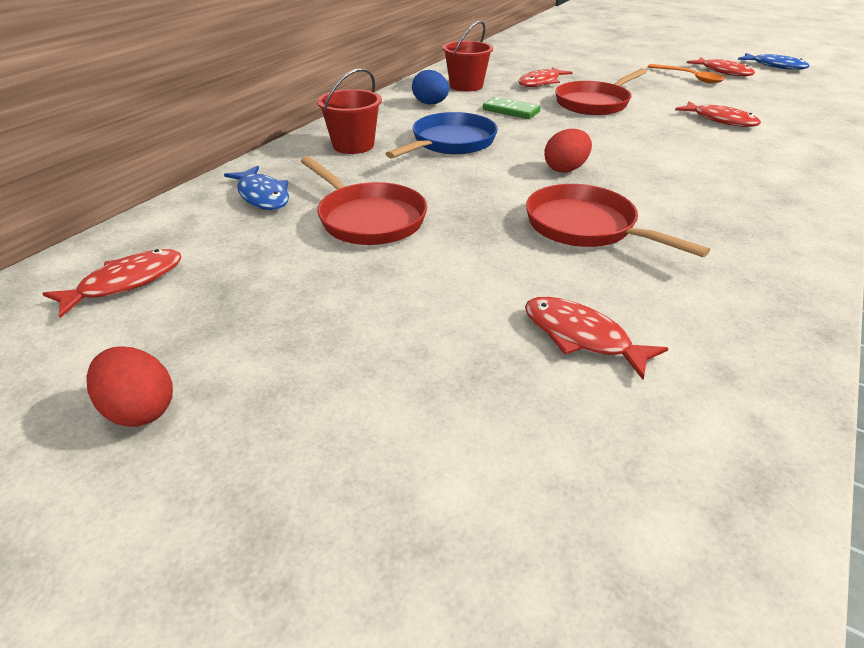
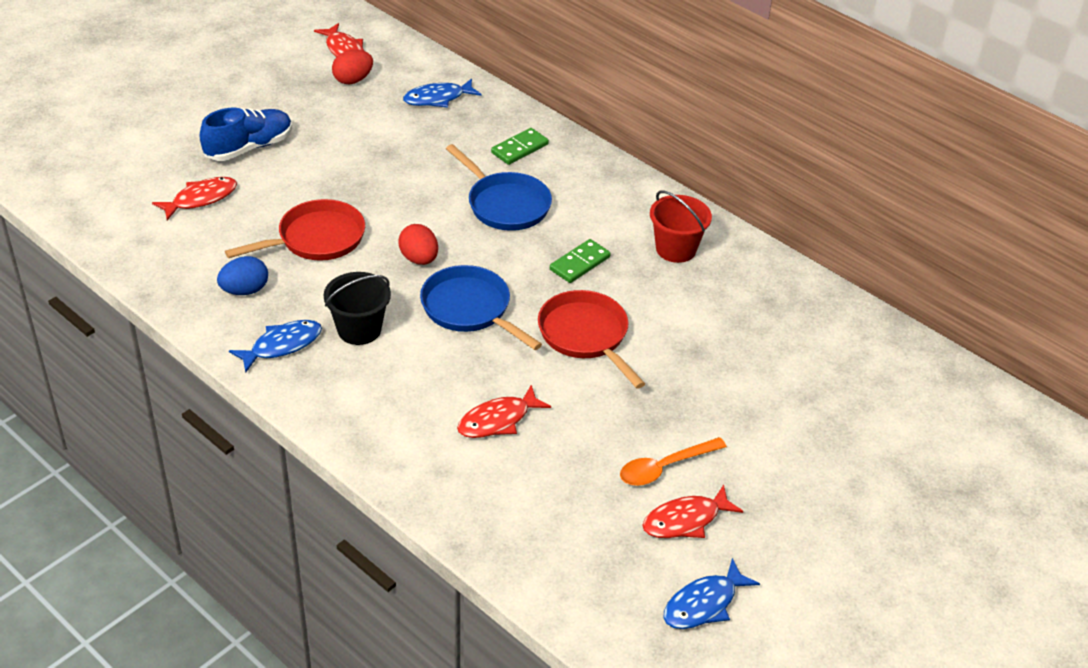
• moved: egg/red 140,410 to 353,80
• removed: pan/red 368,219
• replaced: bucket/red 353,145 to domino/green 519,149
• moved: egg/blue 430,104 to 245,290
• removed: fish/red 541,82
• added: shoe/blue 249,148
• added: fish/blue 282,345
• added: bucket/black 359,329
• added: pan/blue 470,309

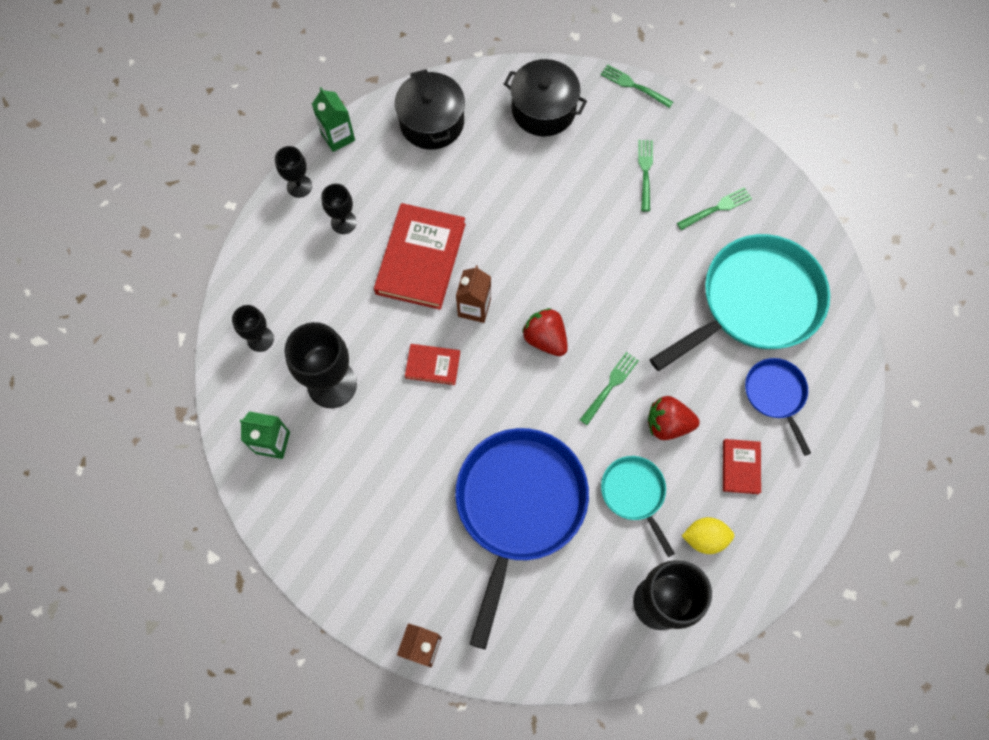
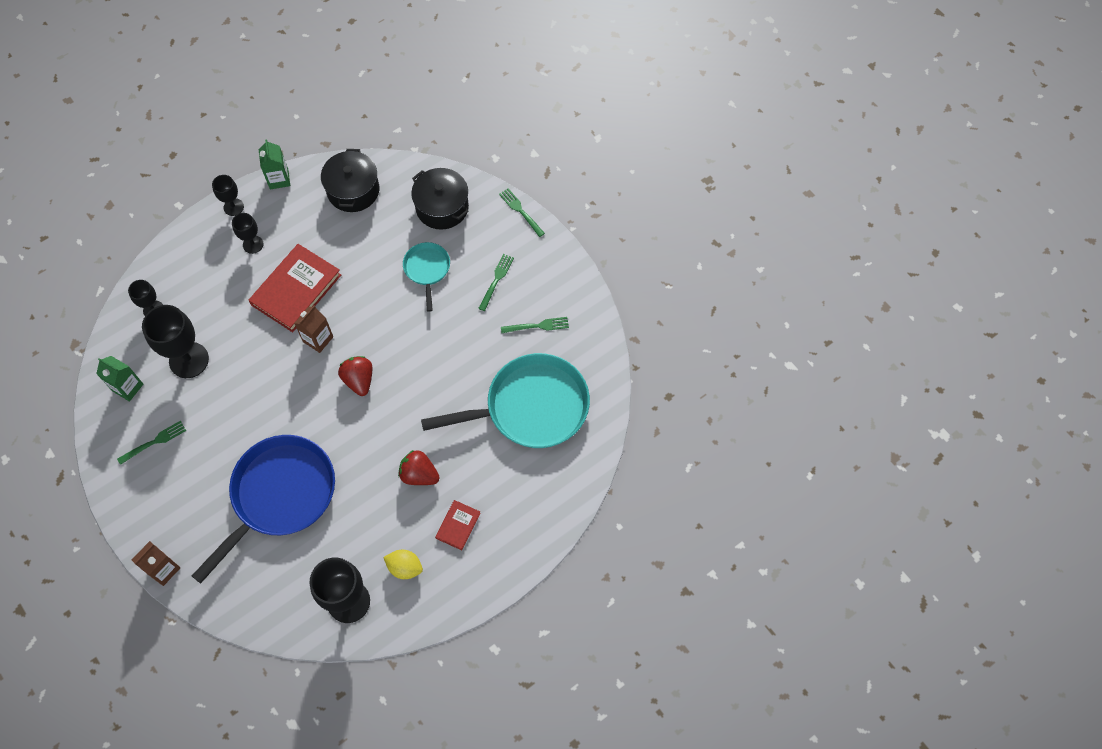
• removed: book/red 433,365
• moved: fork/green 610,386 to 154,442
• moved: pan/turquoise 634,494 to 427,269
• removed: pan/blue 775,395

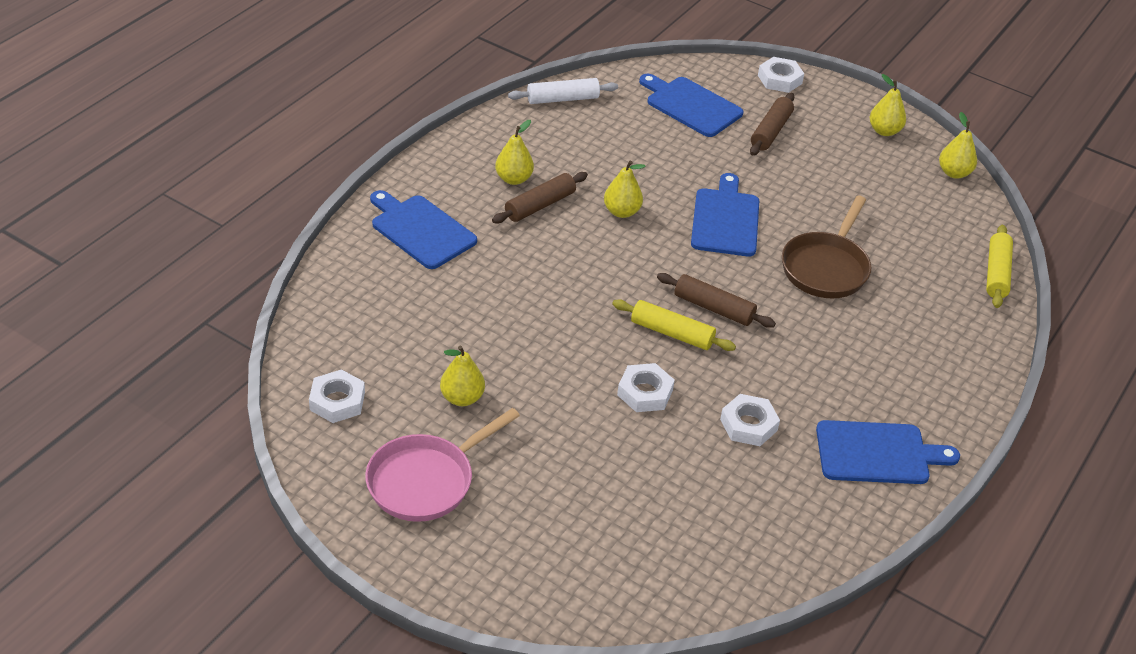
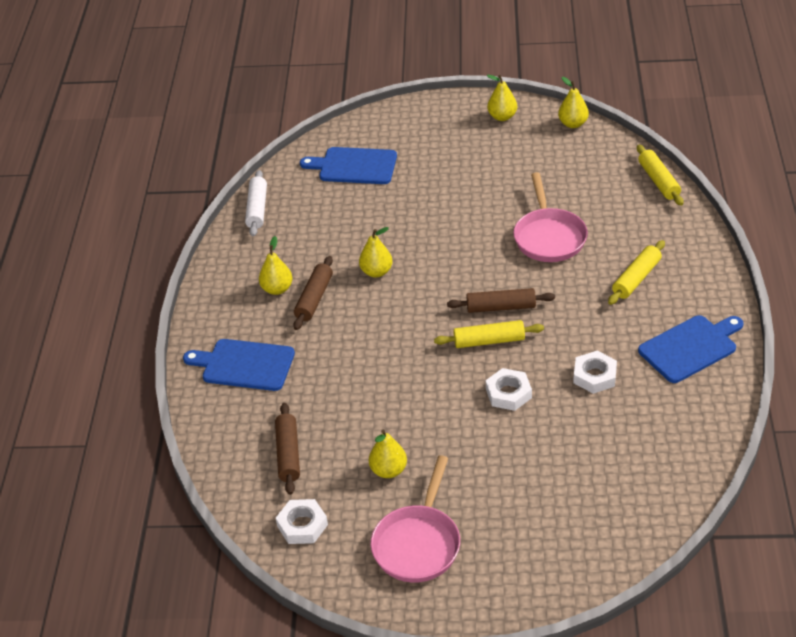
• turned: rolling pin/white 562,99 = 257,209 45 degrees counterclockwise
• removed: cutting board/blue 725,219
• moved: rolling pin/brown 771,131 to 288,454
• removed: nut/white 779,79
• recoloured: pan/brown 826,268 to pan/pink 549,237
• added: rolling pin/yellow 636,278

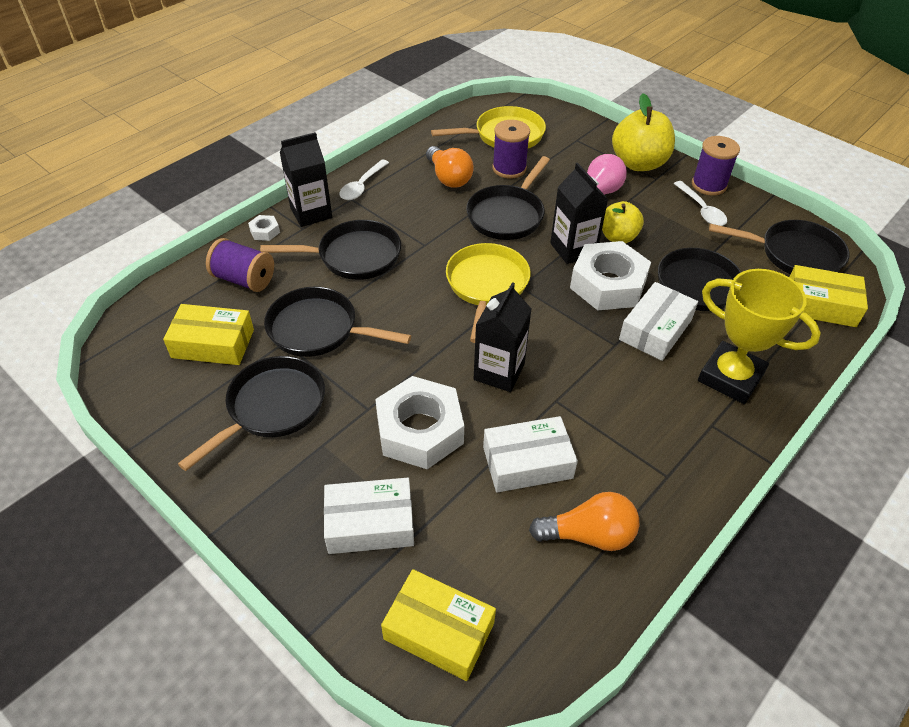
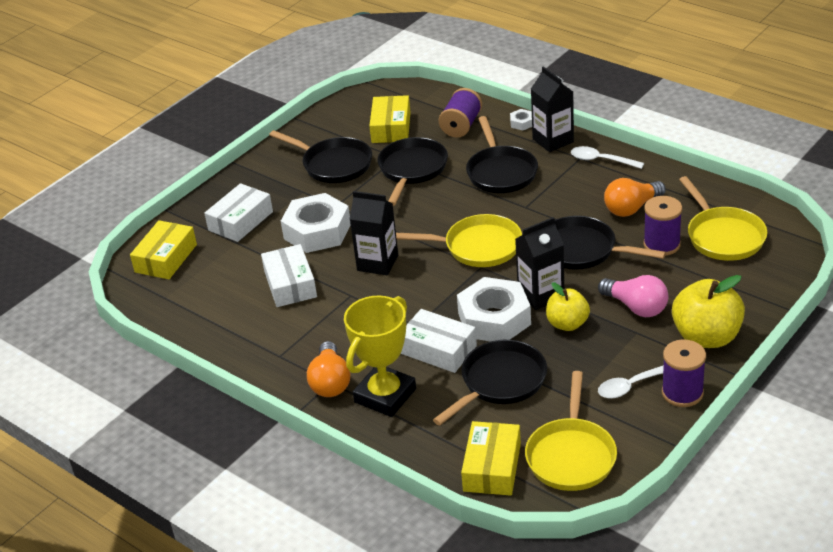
• turned: box/white 370,523 = 240,221 45 degrees clockwise
• moved: light bulb/orange 589,535 to 330,382
• recoloured: pan/black 794,254 to pan/yellow 571,455

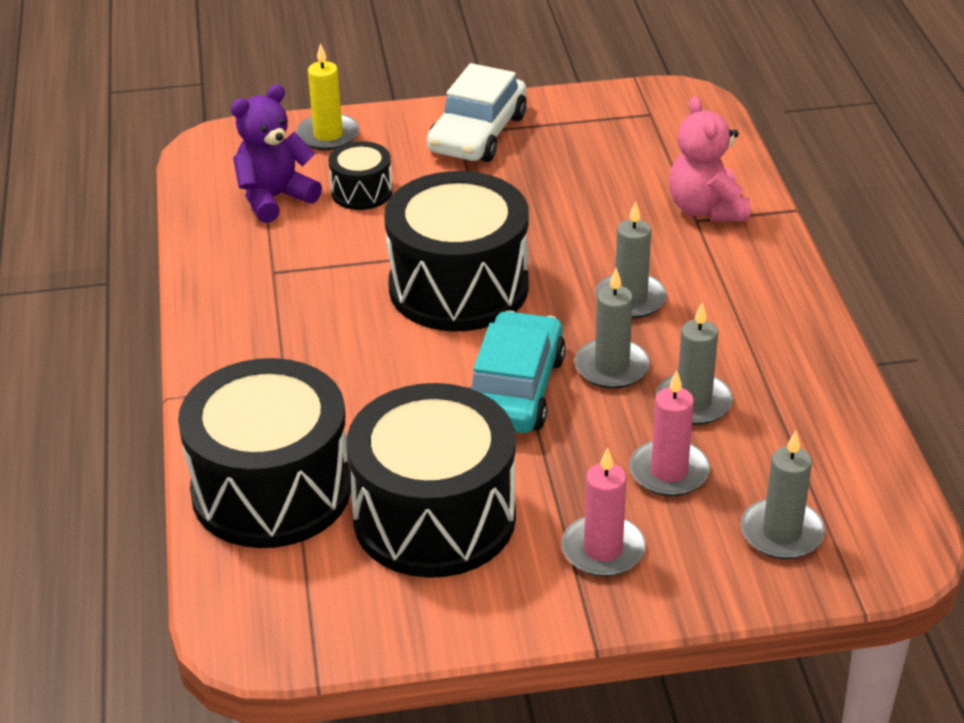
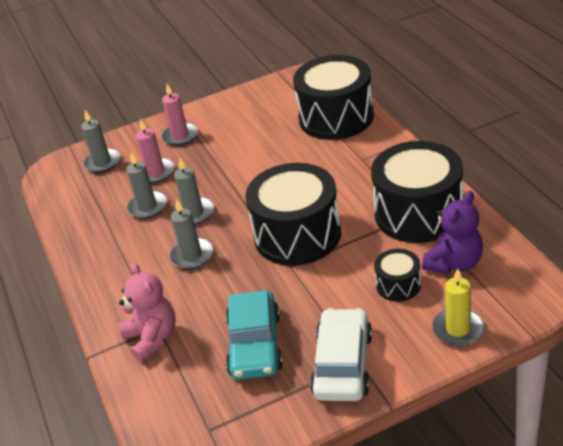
• moved: drum/black 434,517 to 418,213
• moved: car/turquoise 514,389 to 255,345

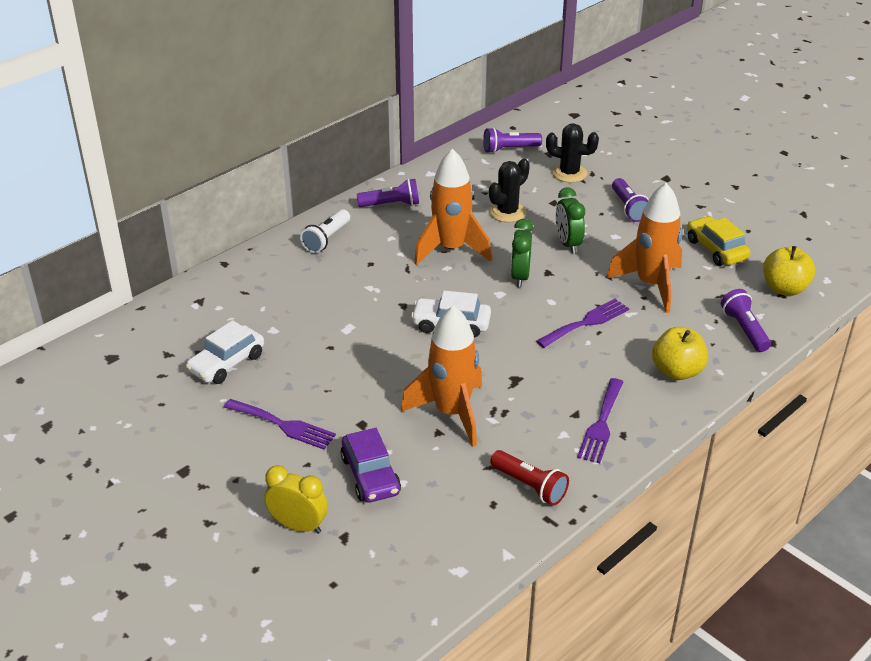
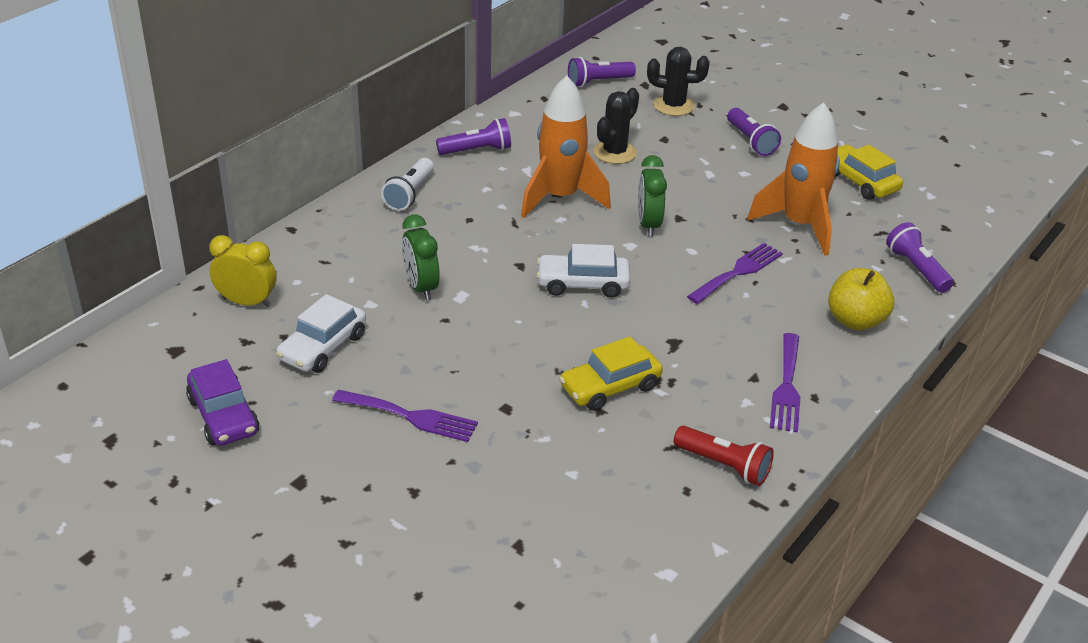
• moved: clock/yellow 298,526 to 247,302
• moved: car/purple 370,475 to 224,416
• replaced: rocket/orange 452,413 to car/yellow 610,387
• moved: clock/green 567,244 to 421,287
• removed: apple/yellow 784,288

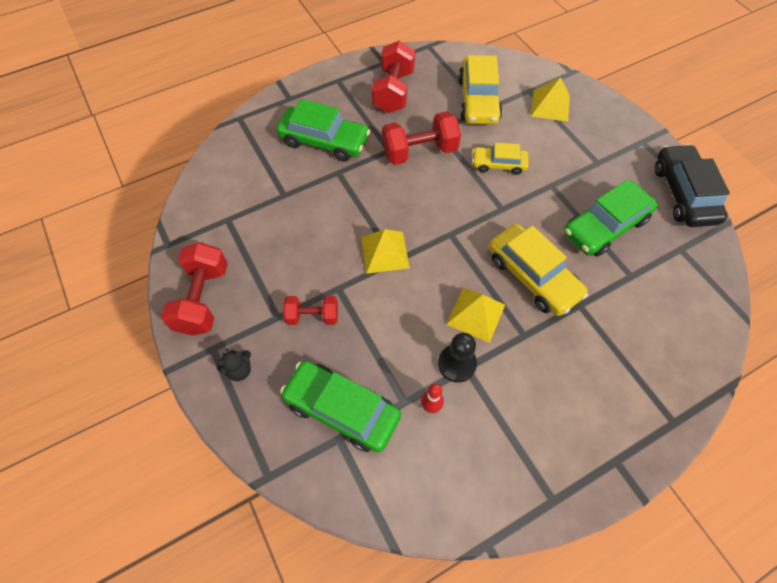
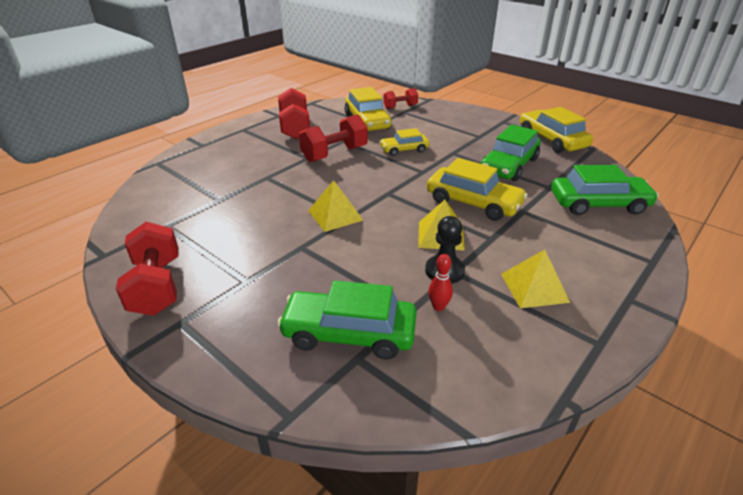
• removed: teddy bear/black 239,370
• moved: car/green 324,141 to 598,204
• moved: dumbbell/red 312,316 to 400,107
• moved: pyramid/yellow 550,105 to 534,287
• recoloured: car/black 683,193 to car/yellow 551,140

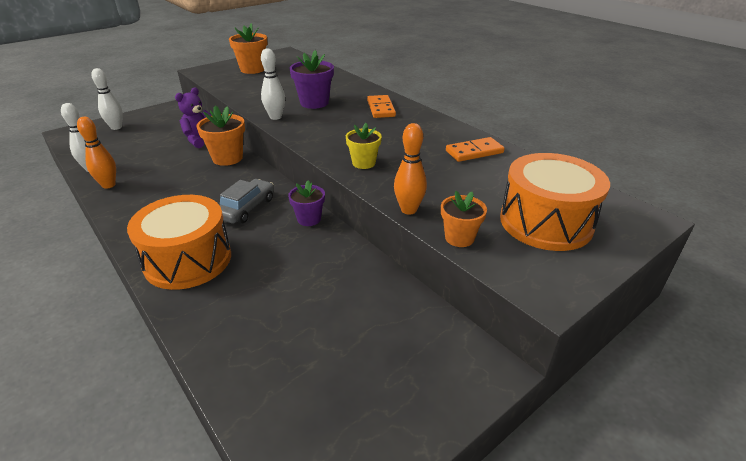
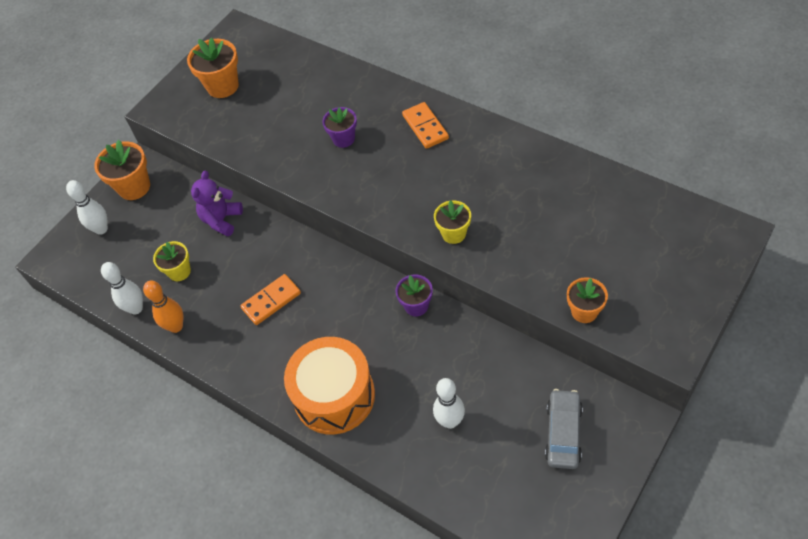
• moved: flower pot/orange 227,158 to 134,187
• moved: car/grey 246,208 to 563,433
• moved: bowling pin/white 275,117 to 450,421
• resized: flower pot/purple 314,103 = 343,139 x0.65
• removed: bowling pin/orange 408,210
• moved: domino/orange 474,152 to 271,301
• removed: drum/orange 545,222
• added: flower pot/yellow 179,271

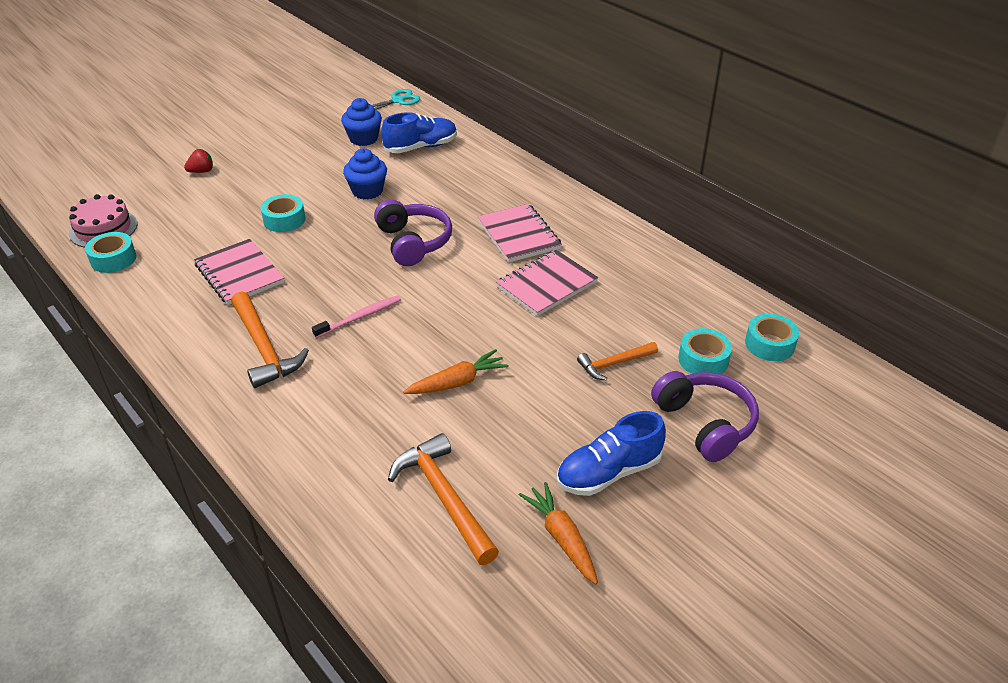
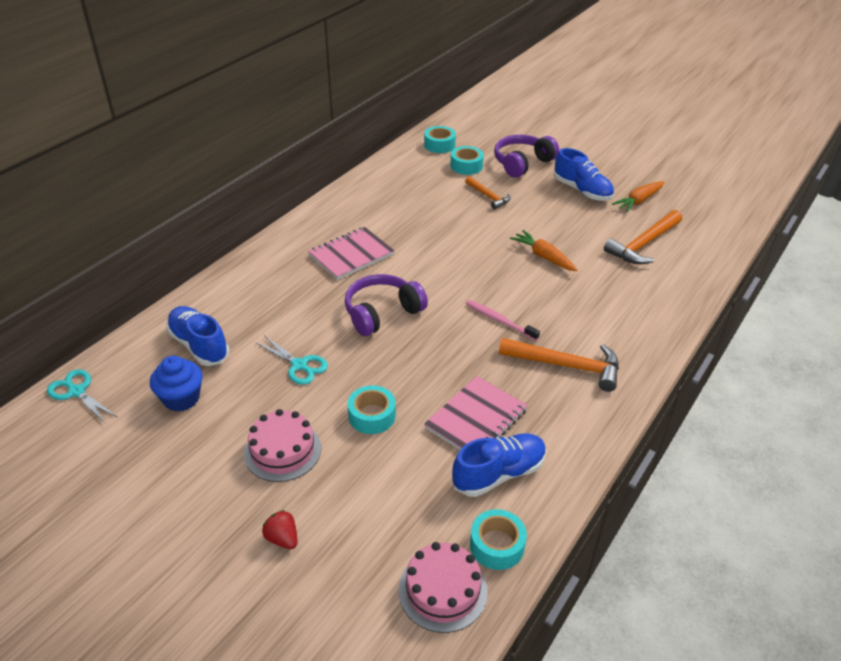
• turned: hammer/orange 264,348 = 566,366 60 degrees clockwise
• replaced: cupcake/blue 367,191 to scissors/turquoise 299,365
• removed: notebook/pink 547,285
• added: cake/pink 282,450
• added: shoe/blue 499,474

